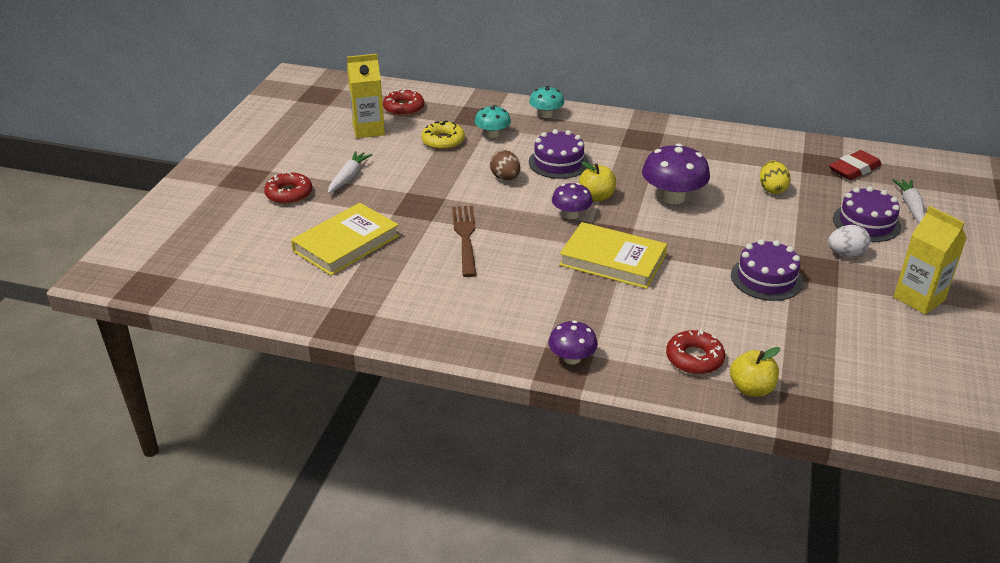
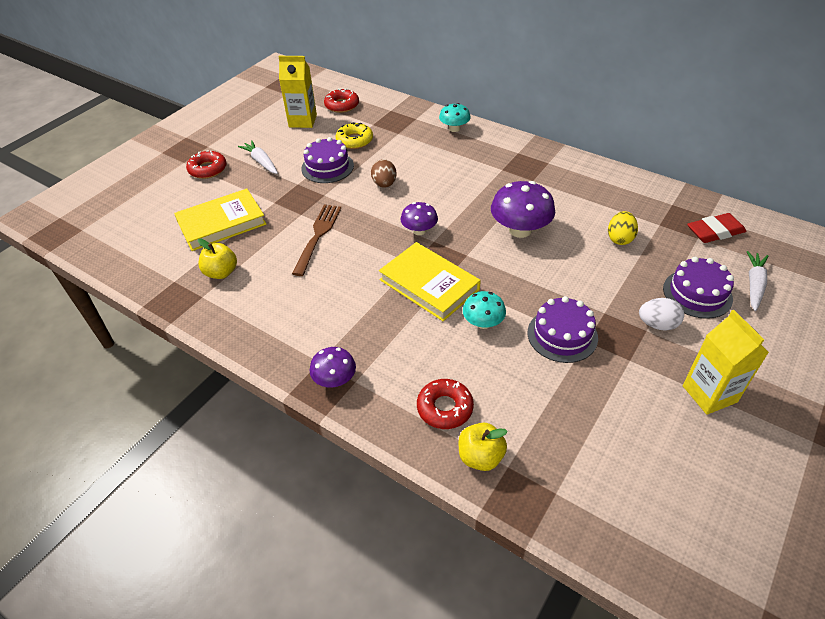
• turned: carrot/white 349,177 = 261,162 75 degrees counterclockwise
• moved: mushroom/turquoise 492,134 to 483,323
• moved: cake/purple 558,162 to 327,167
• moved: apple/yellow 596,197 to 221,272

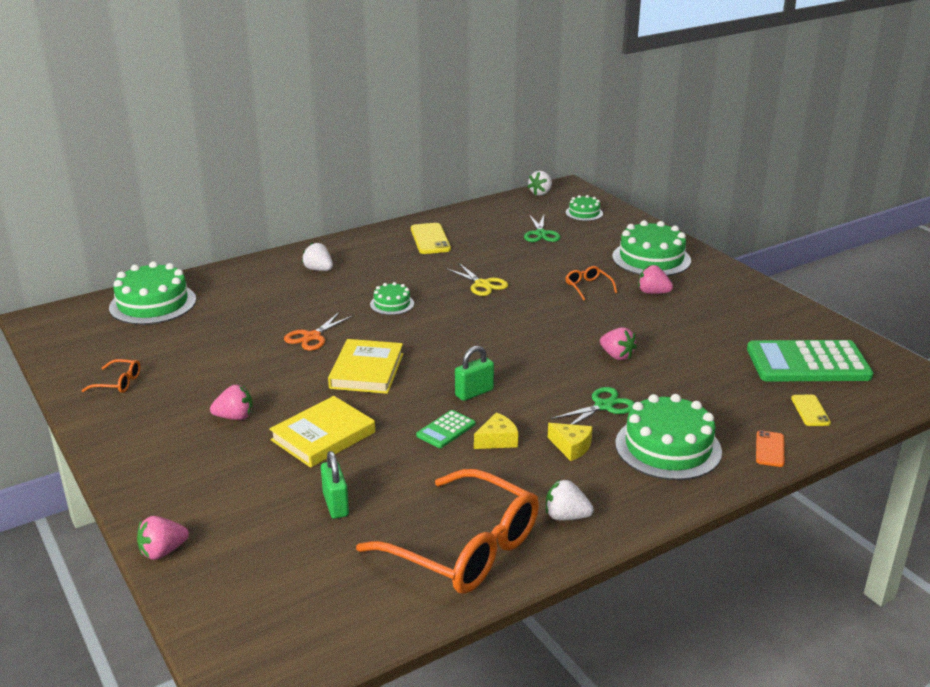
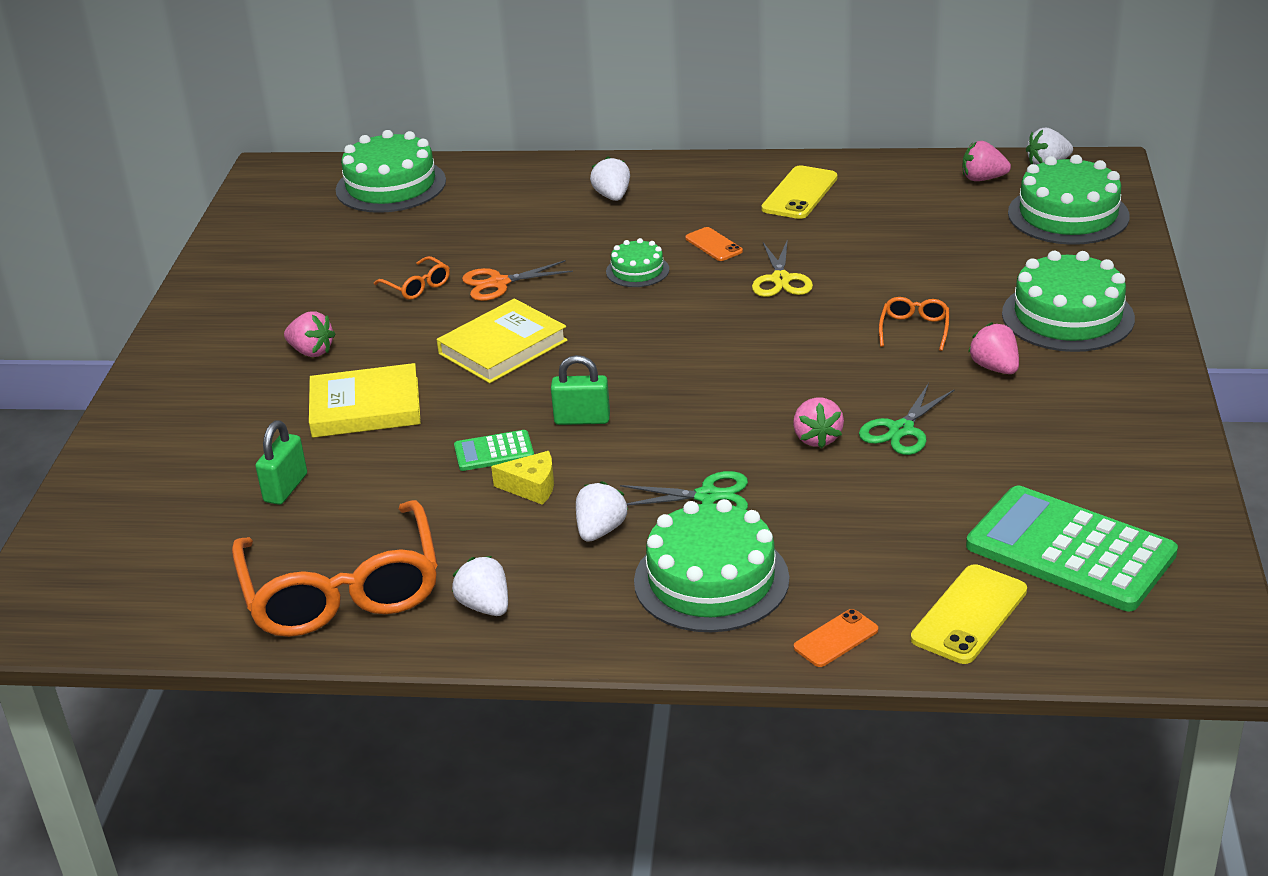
• moved: glasses/orange 118,383 to 417,286
• moved: strawberry/pink 163,551 to 983,179
• moved: scissors/green 541,234 to 901,430
• replaced: cheese/yellow 571,447 to strawberry/white 600,530
• resized: cake/green 584,213 = 1068,215 x1.91
• resized: phone/yellow 810,411 = 969,615 x1.63
• added: phone/orange 713,245

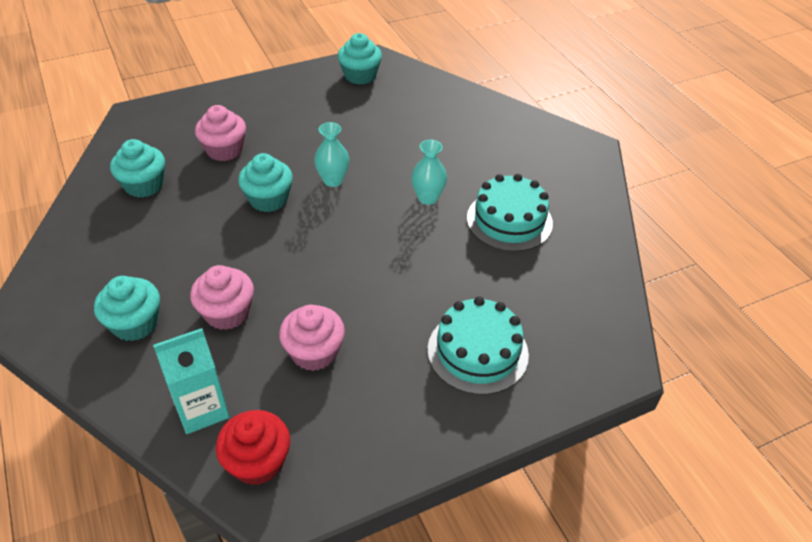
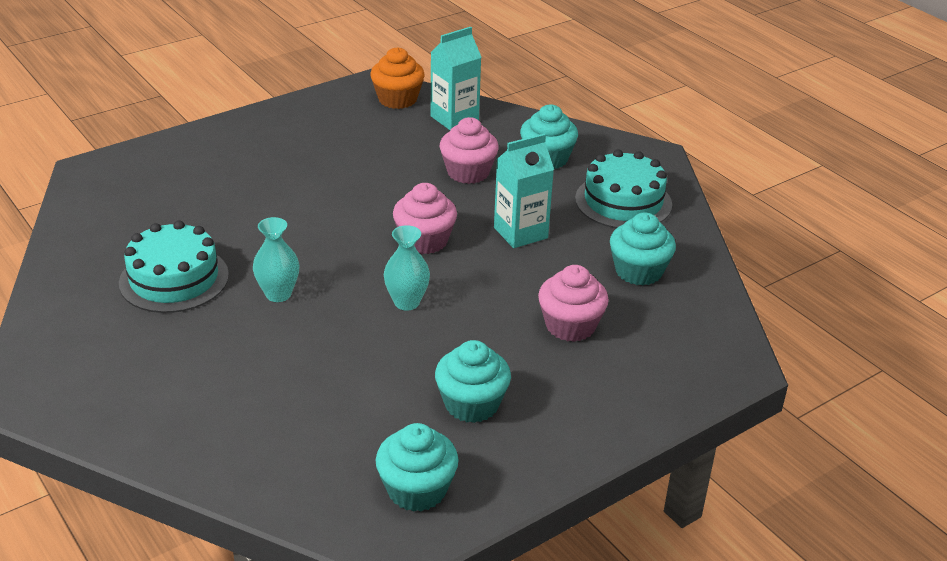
• recoloured: cupcake/red 258,462 to cupcake/orange 397,99
• moved: cupcake/turquoise 268,199 to 471,404
• moved: cupcake/pink 314,352 to 424,241
• moved: cake/turquoise 477,352 to 623,201
• added: carton/turquoise 520,233

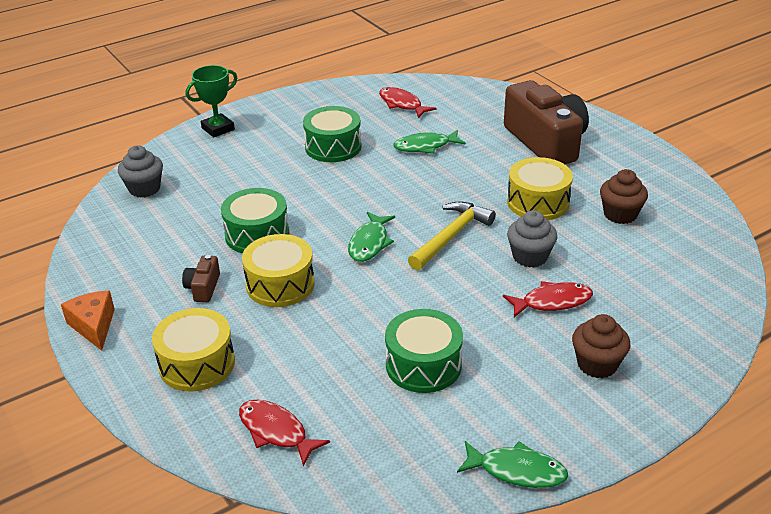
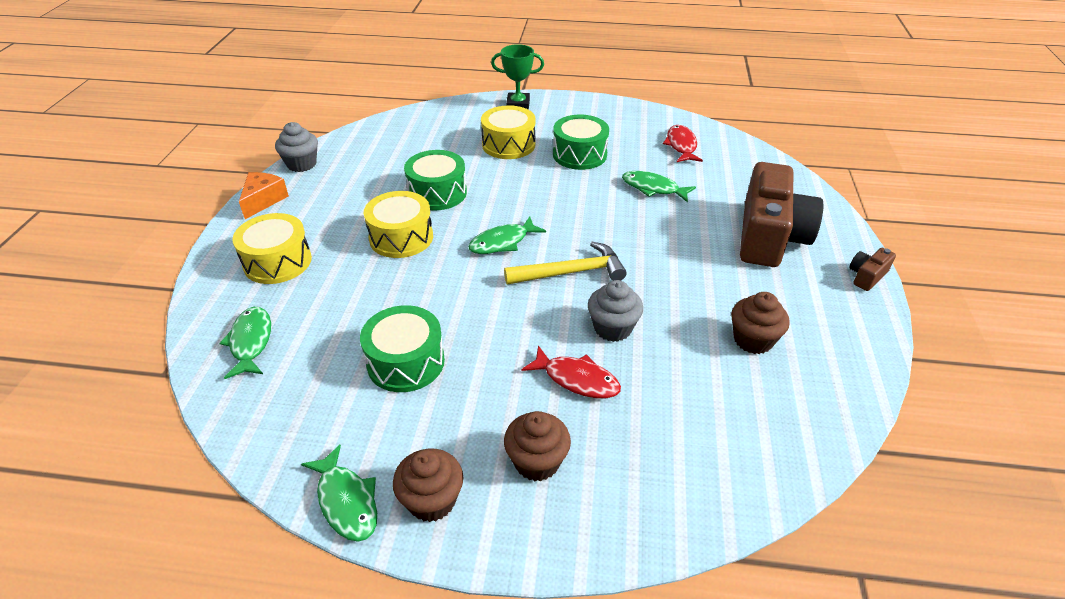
• moved: cupcake/grey 144,189 to 302,164
• moved: camera/brown 203,287 to 866,276
• recoloured: fish/red 276,431 to fish/green 251,342
• moved: drum/yellow 538,202 to 508,145
• added: cupcake/brown 432,500

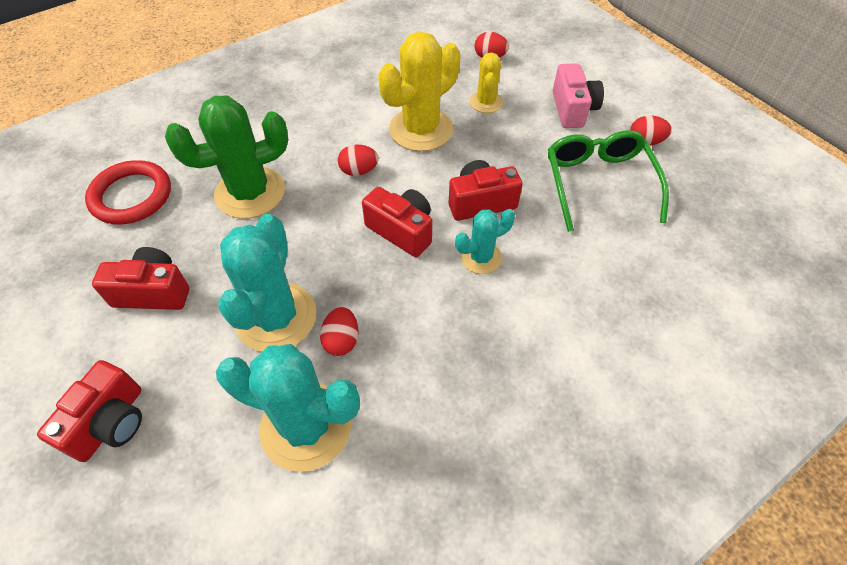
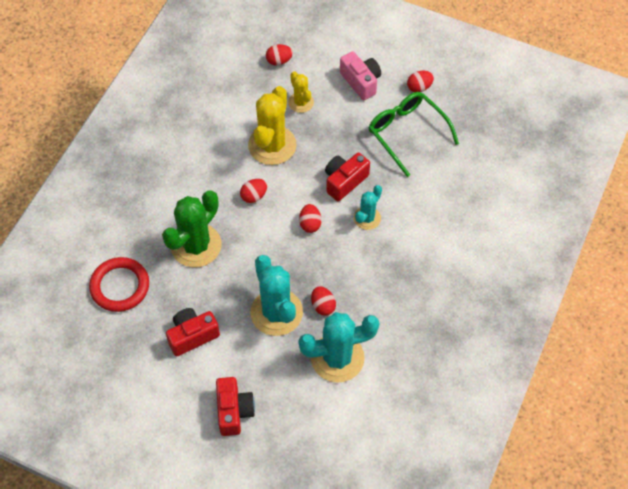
• replaced: camera/red 402,230 to egg/red 310,224

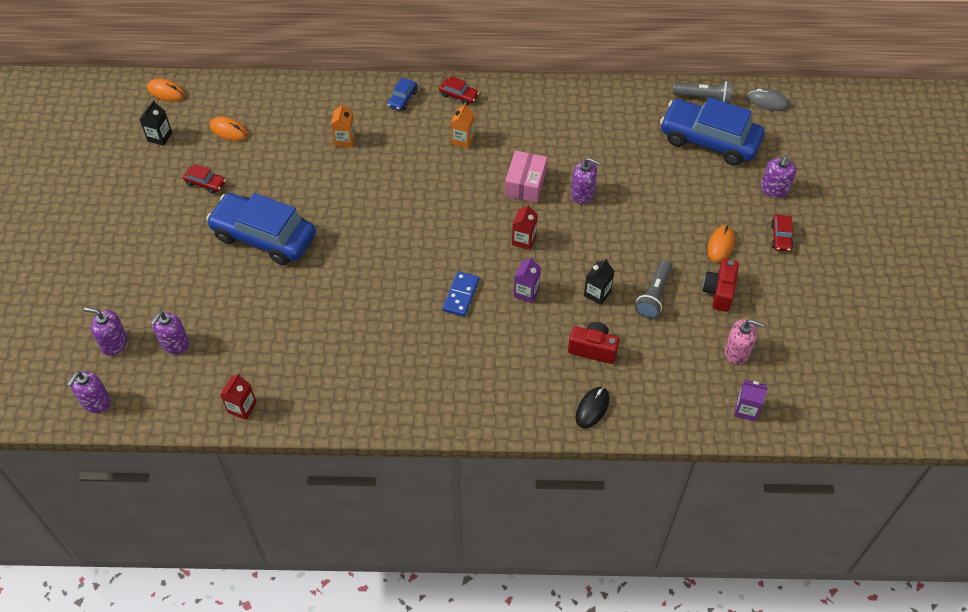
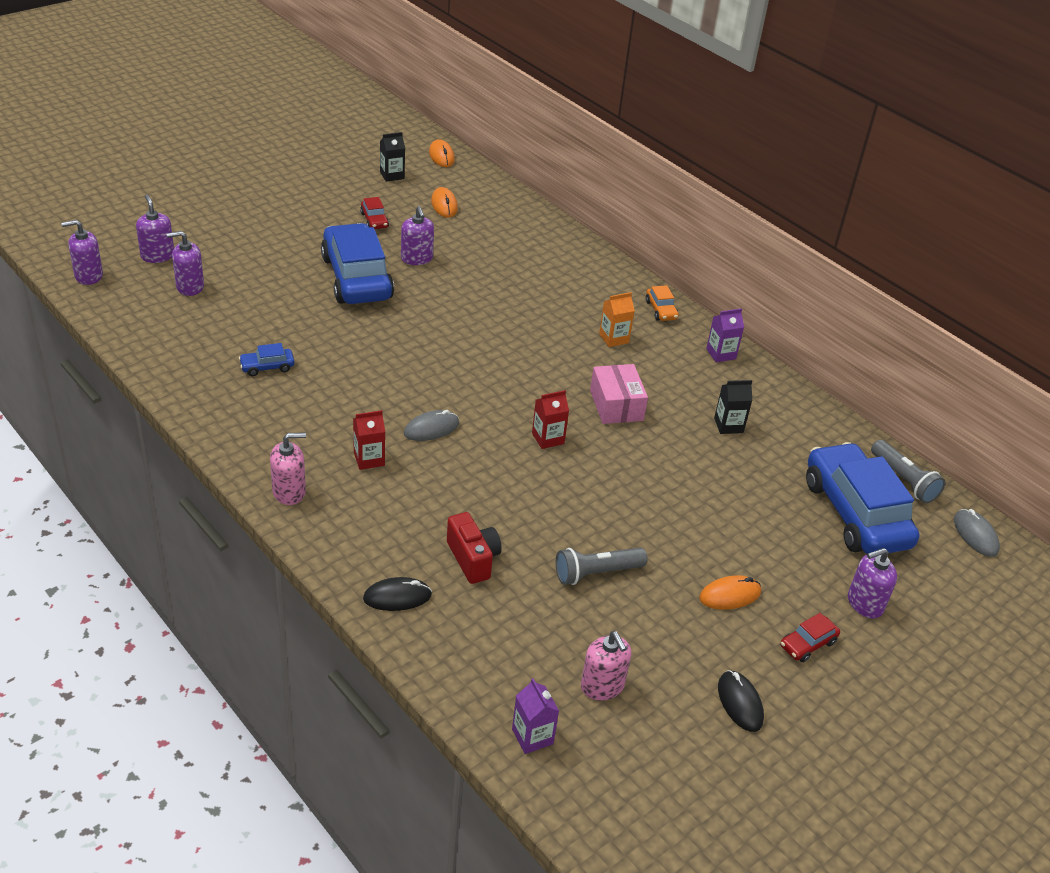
• moved: carton/red 242,407 to 369,459
• removed: carton/orange 345,140
• moved: car/blue 402,99 to 267,367
• recoloured: car/red 459,95 to car/orange 661,310
• replaced: domino/blue 461,295 to mouse/grey 431,429
• turned: box/pink 525,184 = 616,405 75 degrees counterclockwise
• moved: carton/purple 526,292 to 721,354
• moved: soap dispenser/purple 582,194 to 416,259
• moved: carton/black 597,293 to 728,425
• removed: camera/red 719,292
• added: soap dispenser/pink 289,492
• added: mouse/black 740,703

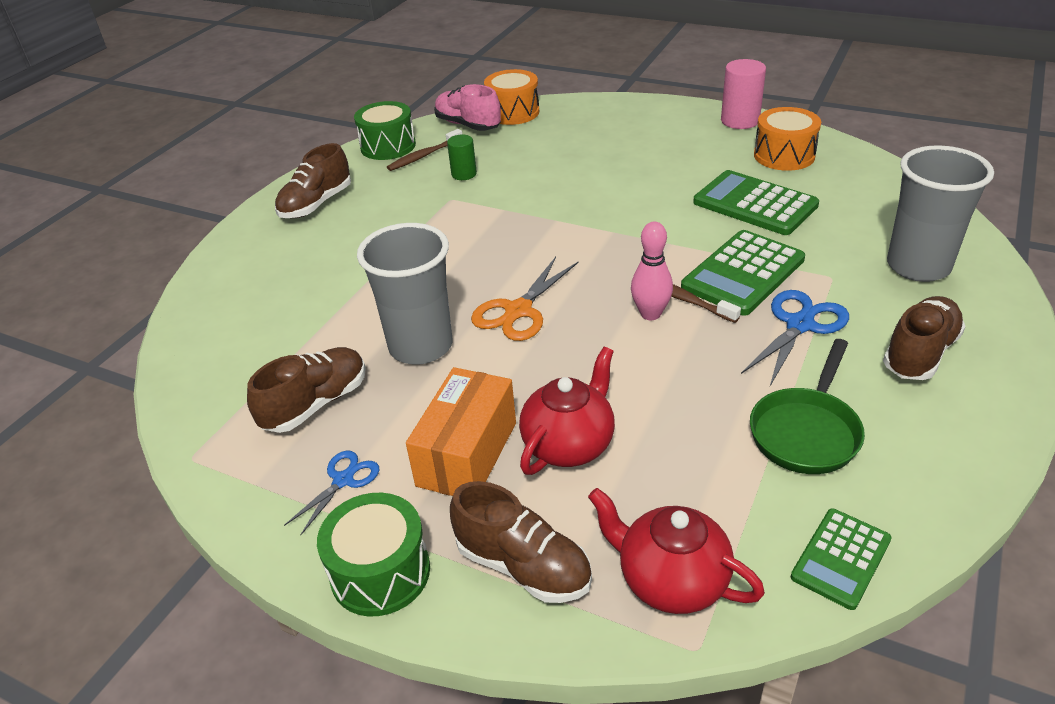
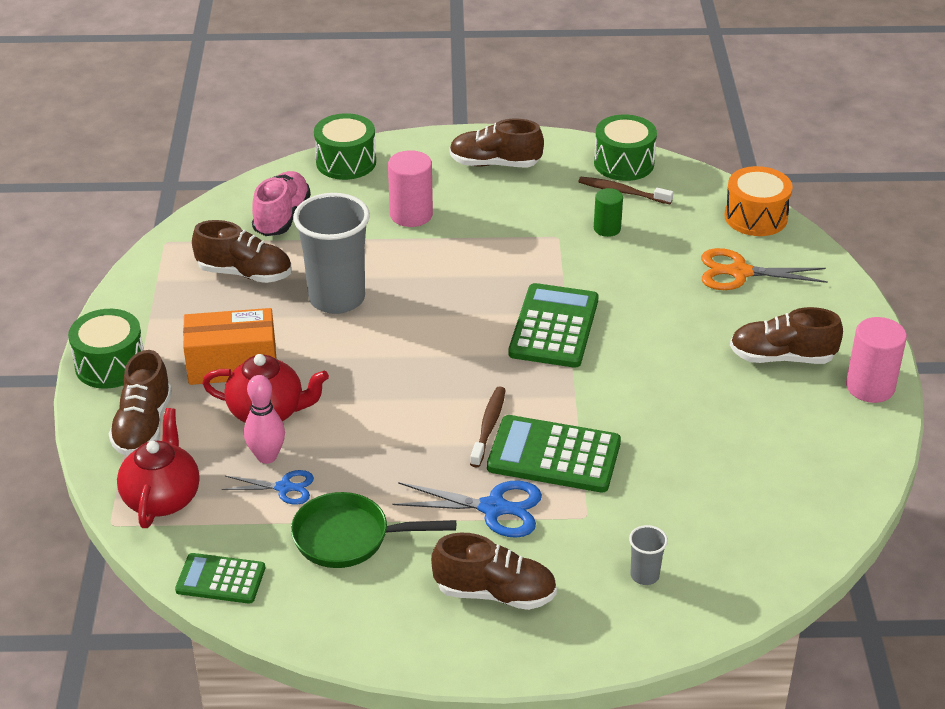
• moved: scissors/blue 343,480 to 284,488
• moved: shoe/pink 468,125 to 282,217
• moved: scissors/orange 518,311 to 740,272
• moved: bowling pin/pink 650,314 to 267,456
• moved: calculator/green 755,204 to 554,327
• removed: drum/orange 784,155
• resized: cup/grey 918,266 = 644,575 x0.43
• added: drum/green 346,162
• added: cylinder/pink 411,215
• added: shoe/brown 782,357

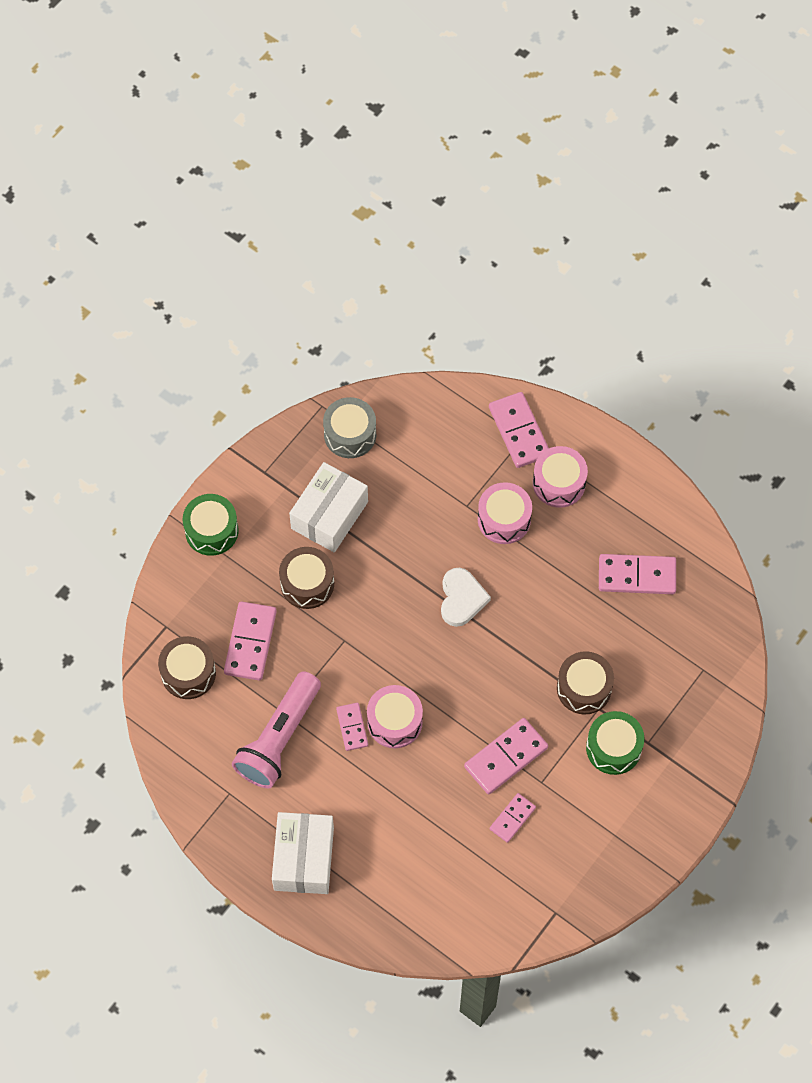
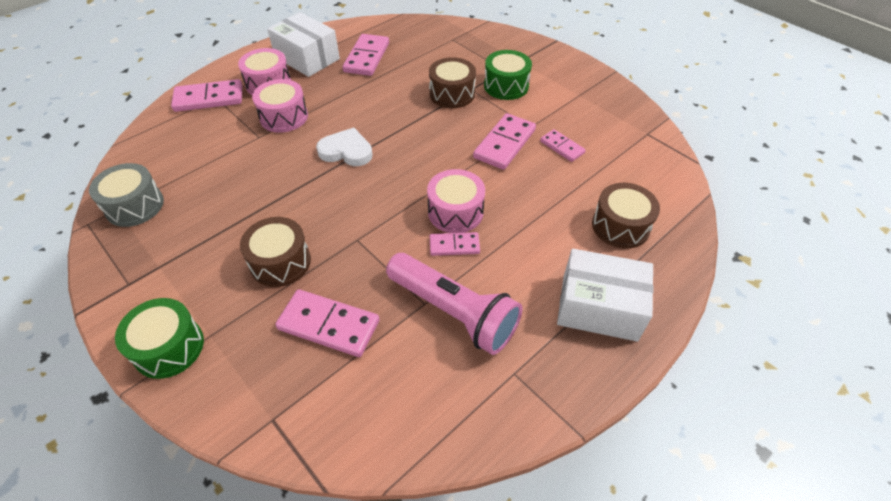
• moved: drum/brown 188,673 to 620,226
• moved: box/white 329,515 to 307,58
• turned: domino/pink 506,757 = 504,144 60 degrees clockwise

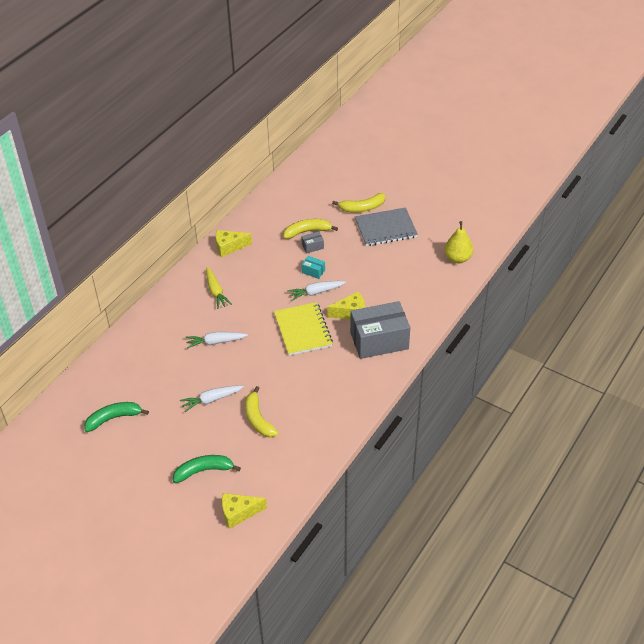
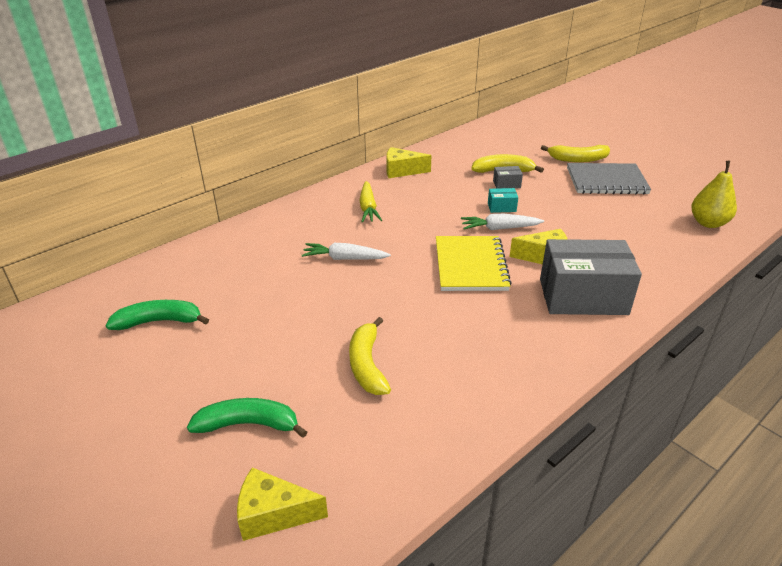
• removed: carrot/white 211,400
• turned: box/turquoise 313,271 = 501,207 45 degrees counterclockwise

